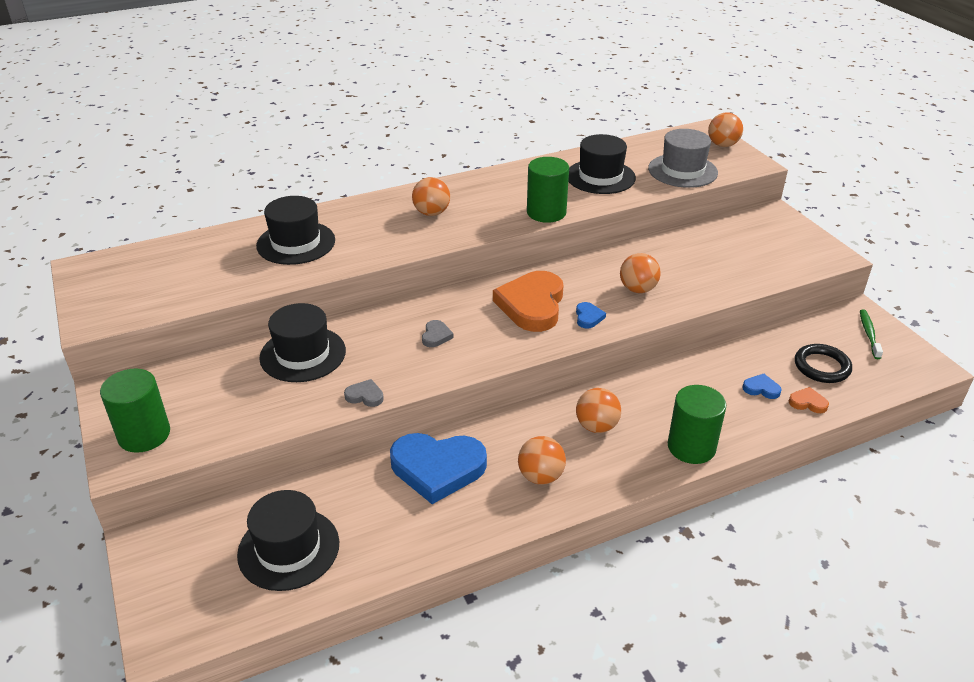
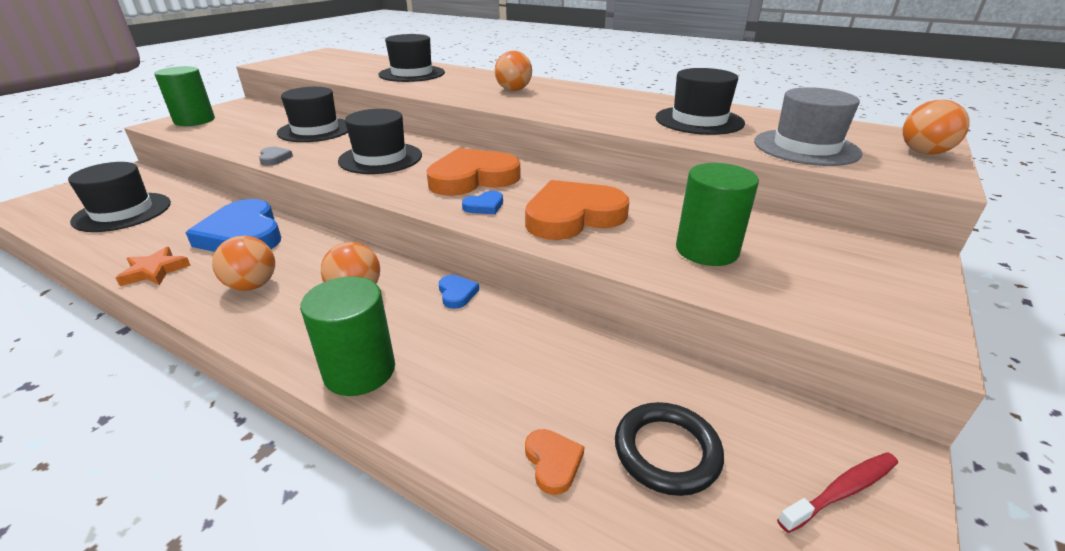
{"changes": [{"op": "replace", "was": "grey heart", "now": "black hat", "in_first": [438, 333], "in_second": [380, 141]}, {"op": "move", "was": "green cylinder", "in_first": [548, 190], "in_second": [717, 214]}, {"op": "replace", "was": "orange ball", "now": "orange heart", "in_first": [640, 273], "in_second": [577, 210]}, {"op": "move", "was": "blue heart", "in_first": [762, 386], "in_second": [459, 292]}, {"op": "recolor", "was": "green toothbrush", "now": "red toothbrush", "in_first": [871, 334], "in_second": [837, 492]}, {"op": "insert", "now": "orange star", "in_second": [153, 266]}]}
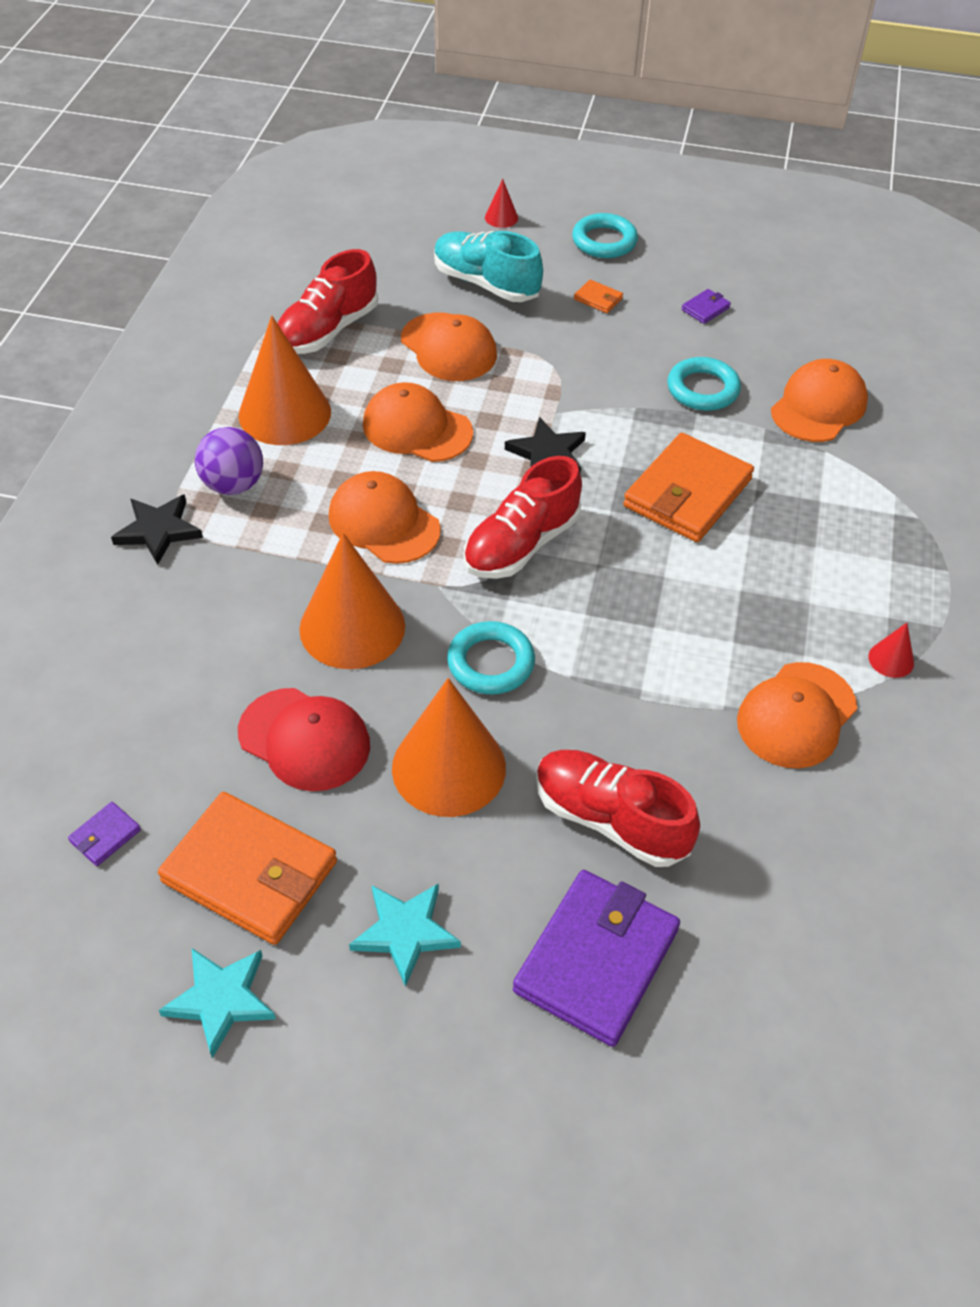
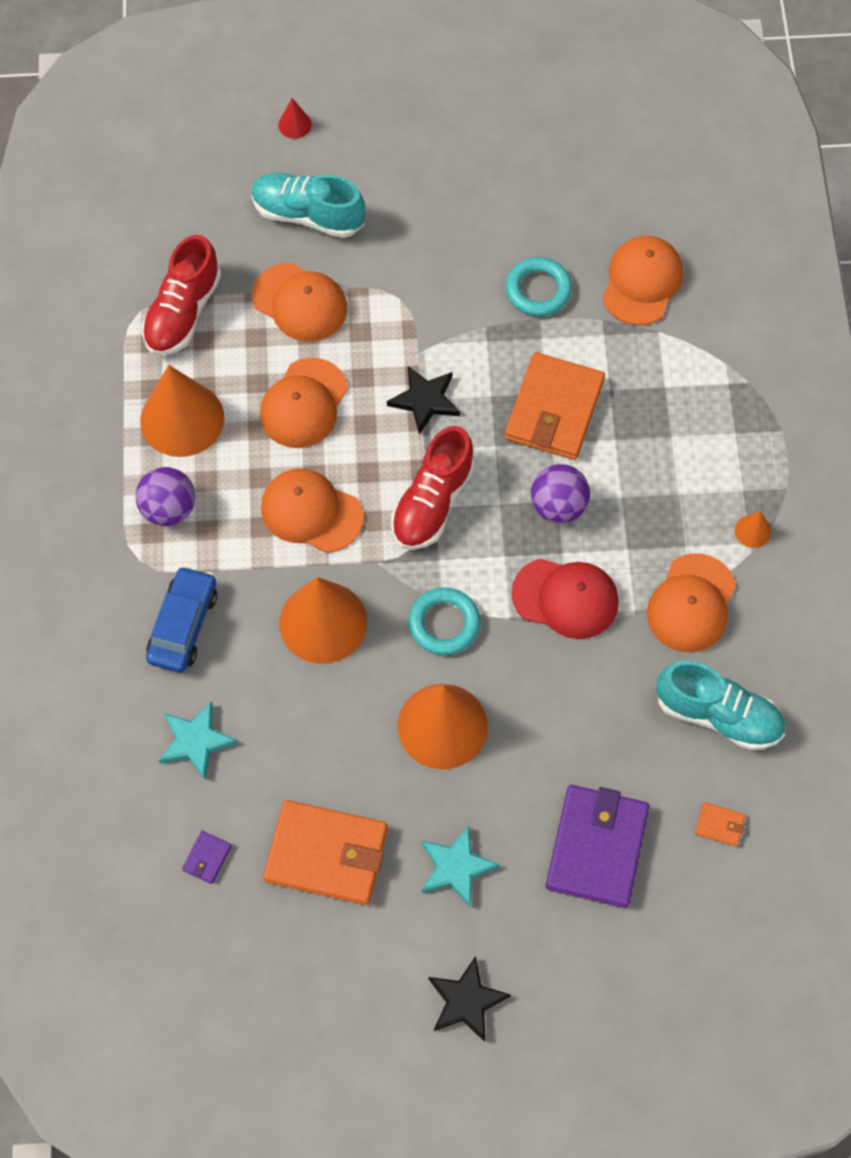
{"changes": [{"op": "move", "was": "black star", "in_first": [157, 529], "in_second": [469, 999]}, {"op": "move", "was": "turquoise star", "in_first": [217, 1003], "in_second": [198, 740]}, {"op": "move", "was": "red cap", "in_first": [304, 739], "in_second": [565, 599]}, {"op": "rotate", "was": "orange cap", "in_first": [418, 422], "in_second": [304, 403], "clockwise": -75}, {"op": "delete", "was": "red shoe", "in_first": [618, 808]}, {"op": "delete", "was": "turquoise ring", "in_first": [605, 235]}, {"op": "move", "was": "orange wallet", "in_first": [598, 296], "in_second": [720, 824]}, {"op": "delete", "was": "purple wallet", "in_first": [706, 306]}, {"op": "recolor", "was": "red cone", "now": "orange cone", "in_first": [891, 650], "in_second": [753, 529]}, {"op": "insert", "now": "blue car", "in_second": [181, 619]}, {"op": "insert", "now": "purple ball", "in_second": [560, 493]}, {"op": "insert", "now": "turquoise shoe", "in_second": [720, 705]}]}
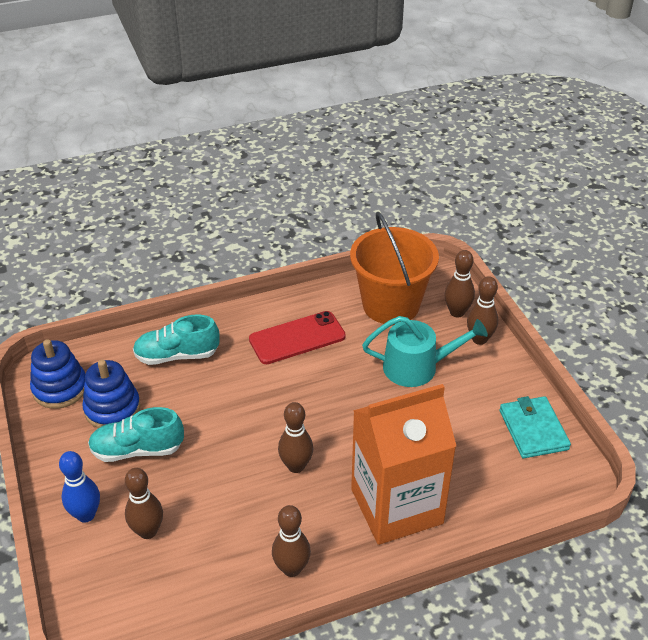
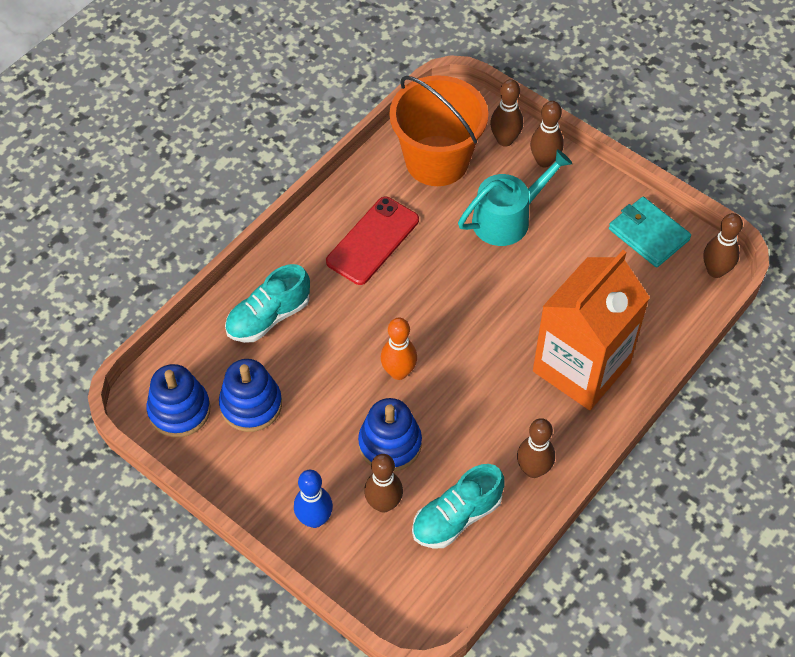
{"changes": [{"op": "move", "was": "turquoise shoe", "in_first": [136, 434], "in_second": [458, 506]}, {"op": "move", "was": "brown bowling pin", "in_first": [295, 437], "in_second": [723, 245]}, {"op": "insert", "now": "blue stacking toy", "in_second": [390, 435]}, {"op": "insert", "now": "orange bowling pin", "in_second": [399, 349]}]}
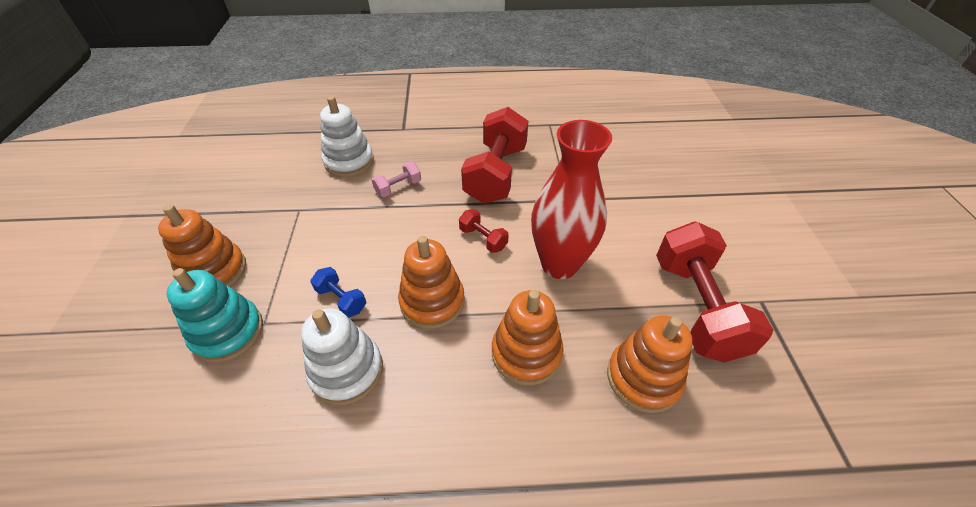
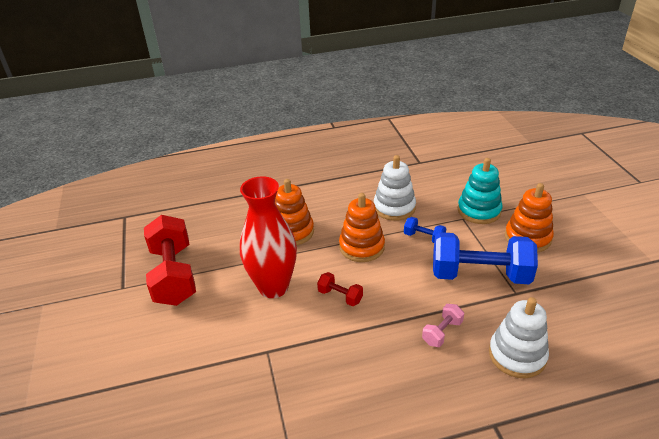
{"changes": [{"op": "delete", "was": "red dumbbell", "in_first": [494, 155]}, {"op": "delete", "was": "orange stacking toy", "in_first": [650, 364]}, {"op": "insert", "now": "blue dumbbell", "in_second": [485, 258]}]}
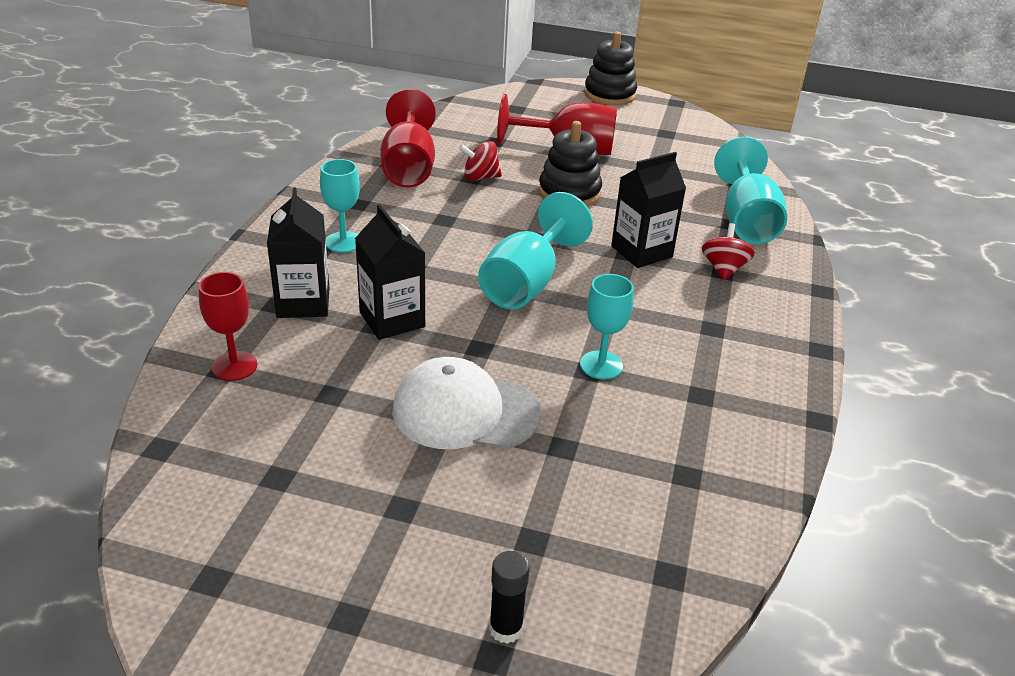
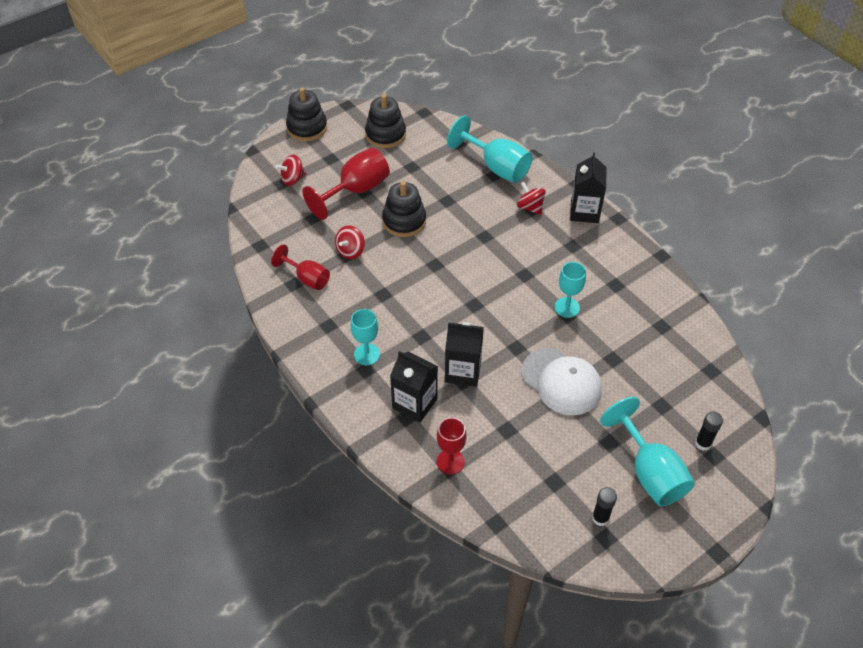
{"changes": [{"op": "resize", "was": "red goblet", "in_first": [408, 138], "in_second": [300, 267], "ratio": 0.63}, {"op": "rotate", "was": "white cap", "in_first": [466, 403], "in_second": [561, 381], "clockwise": -90}, {"op": "move", "was": "turquoise goblet", "in_first": [535, 251], "in_second": [647, 451]}, {"op": "move", "was": "black carton", "in_first": [648, 210], "in_second": [588, 187]}, {"op": "insert", "now": "red spinning top", "in_second": [291, 170]}, {"op": "insert", "now": "black stacking toy", "in_second": [385, 121]}, {"op": "insert", "now": "black glue stick", "in_second": [604, 506]}]}
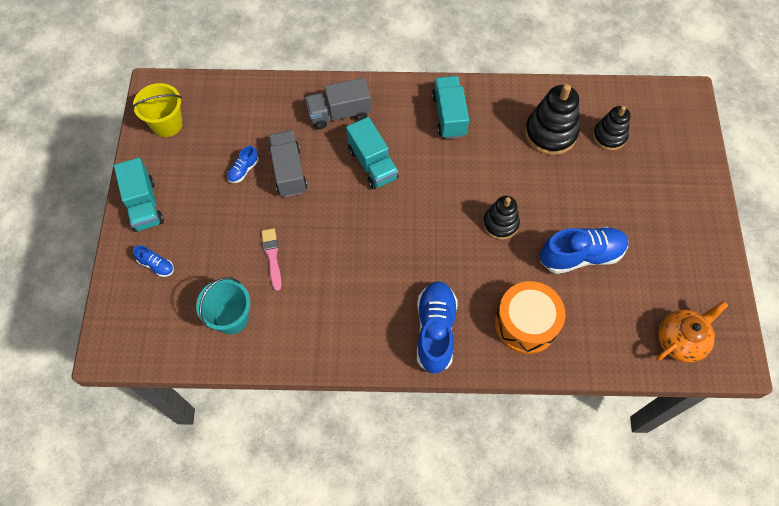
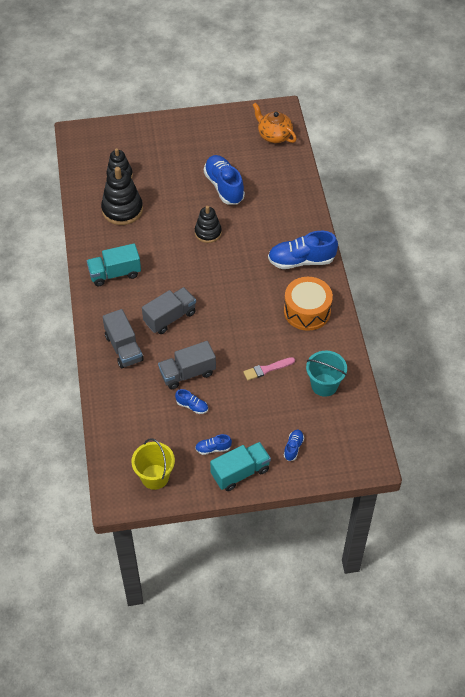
{"changes": [{"op": "recolor", "was": "turquoise truck", "now": "grey truck", "in_first": [372, 153], "in_second": [169, 310]}, {"op": "move", "was": "orange drum", "in_first": [530, 317], "in_second": [308, 304]}, {"op": "insert", "now": "blue shoe", "in_second": [213, 444]}]}
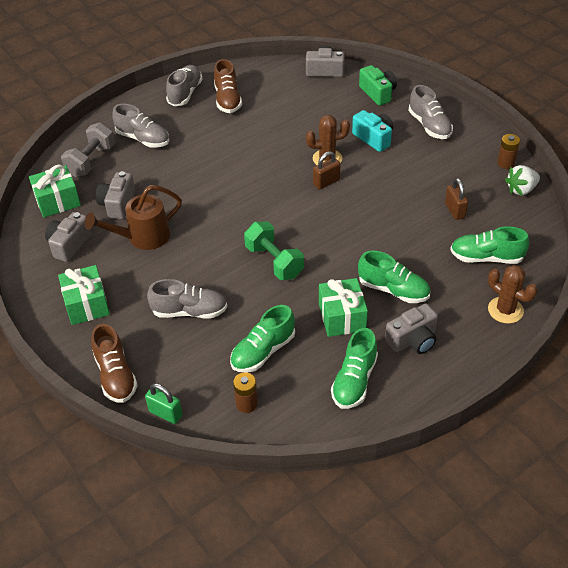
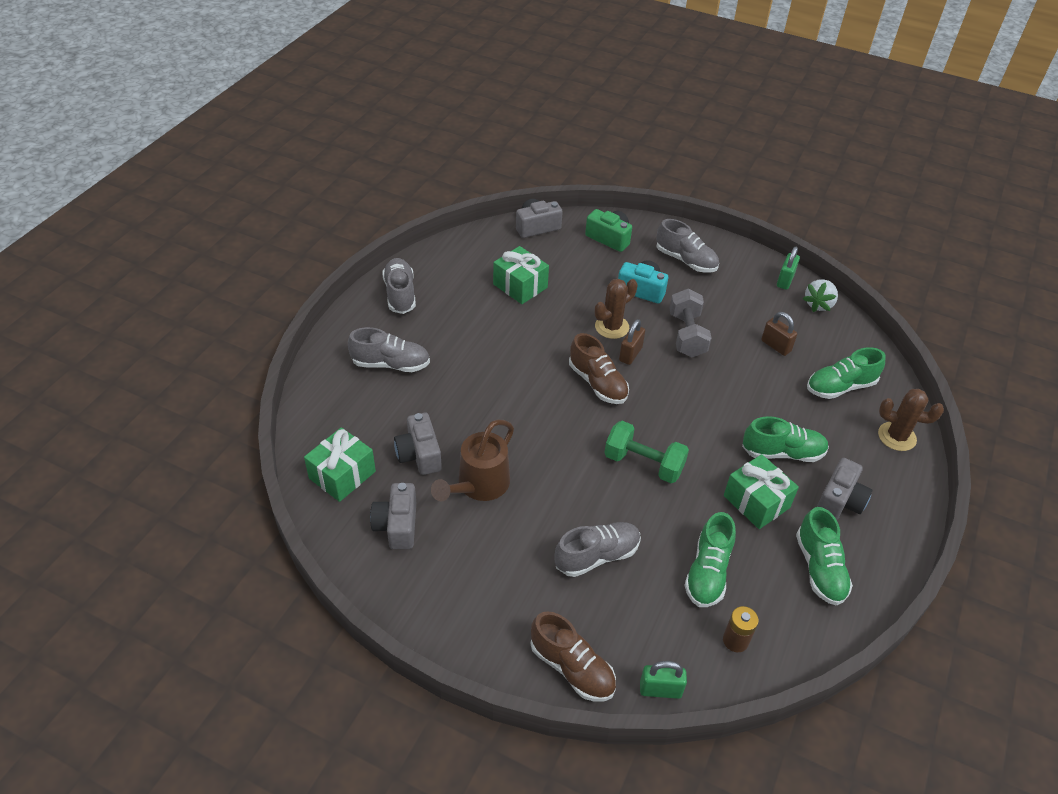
{"changes": [{"op": "move", "was": "green gift", "in_first": [84, 295], "in_second": [521, 275]}, {"op": "move", "was": "grey dumbbell", "in_first": [88, 149], "in_second": [690, 323]}, {"op": "move", "was": "brown shoe", "in_first": [228, 86], "in_second": [599, 368]}, {"op": "replace", "was": "brown battery", "now": "green padlock", "in_first": [508, 151], "in_second": [788, 268]}]}
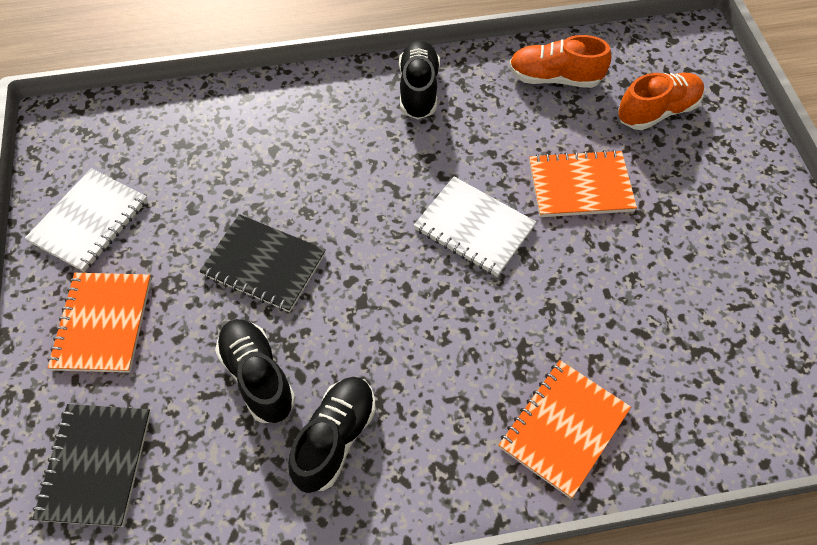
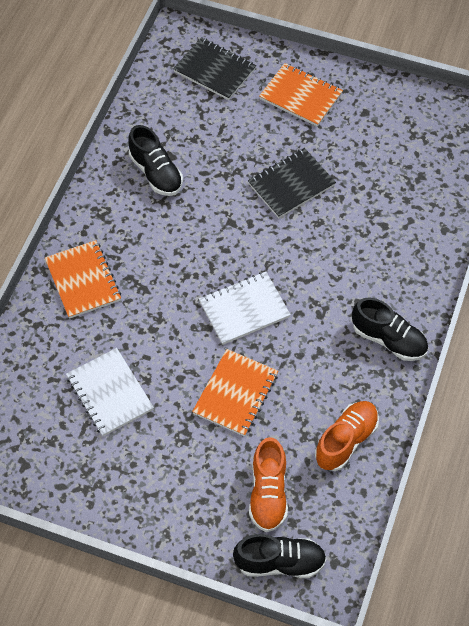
{"changes": [{"op": "move", "was": "white notebook", "in_first": [86, 220], "in_second": [110, 392]}, {"op": "move", "was": "black shoe", "in_first": [255, 371], "in_second": [280, 556]}]}
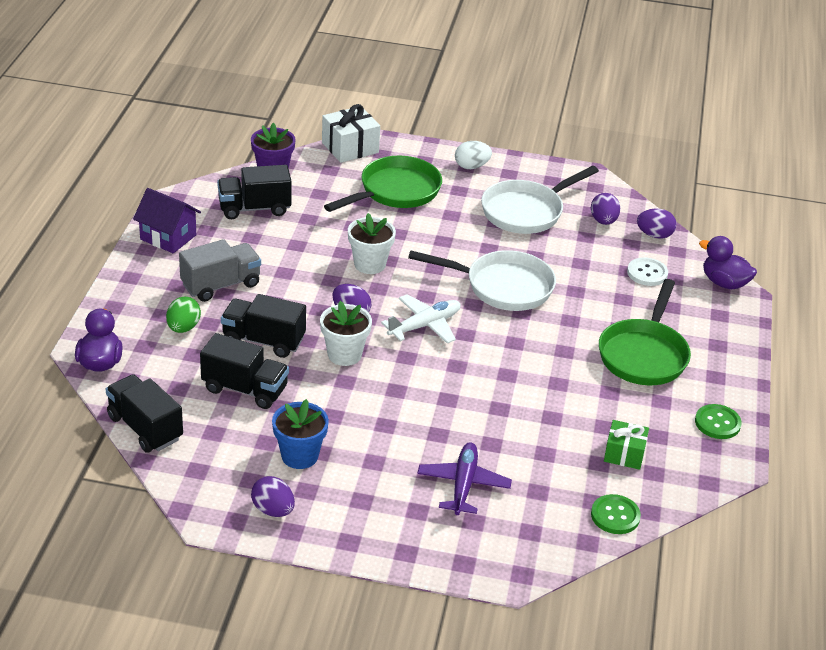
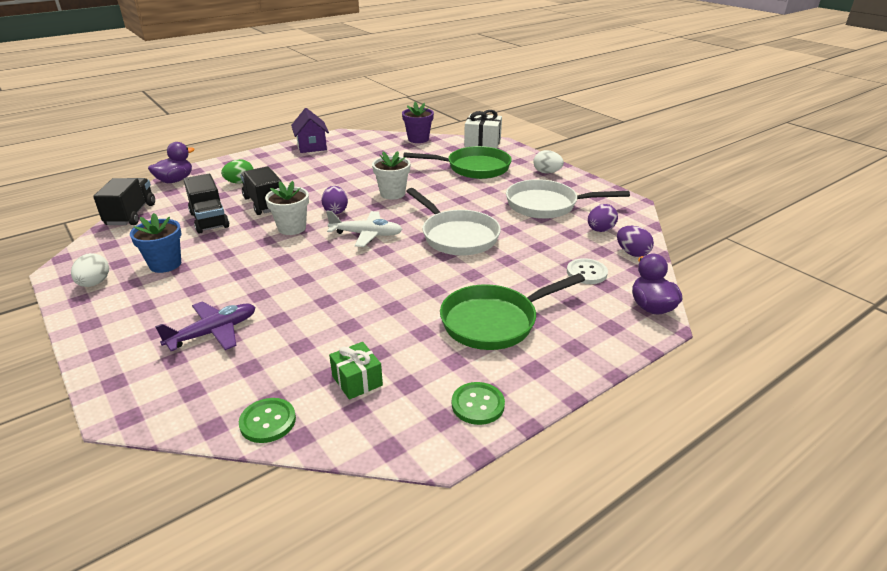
{"changes": [{"op": "delete", "was": "grey truck", "in_first": [220, 270]}, {"op": "delete", "was": "black truck", "in_first": [254, 192]}, {"op": "recolor", "was": "purple egg", "now": "white egg", "in_first": [273, 496], "in_second": [90, 270]}]}
